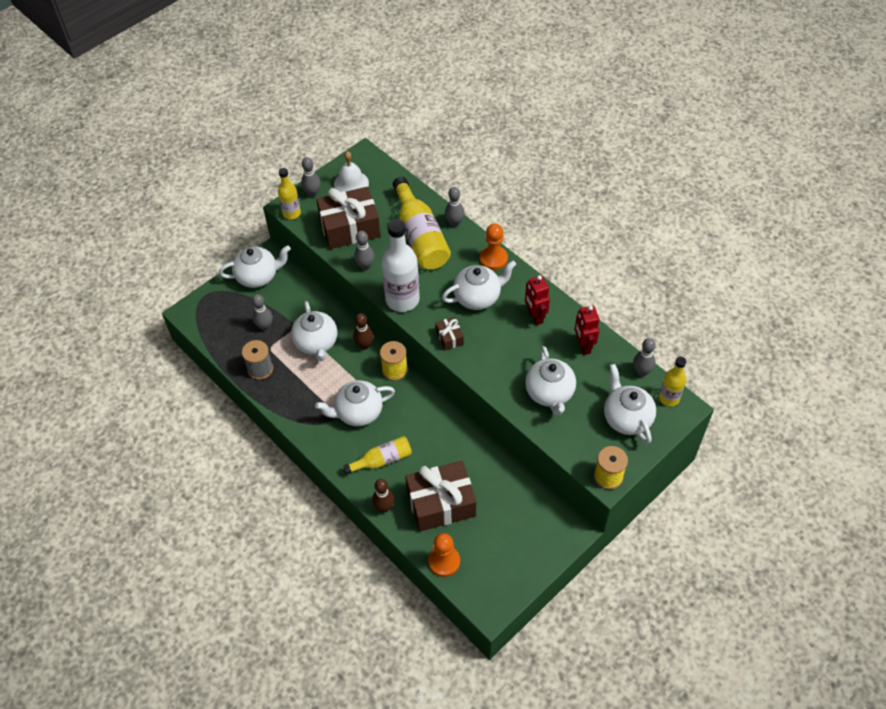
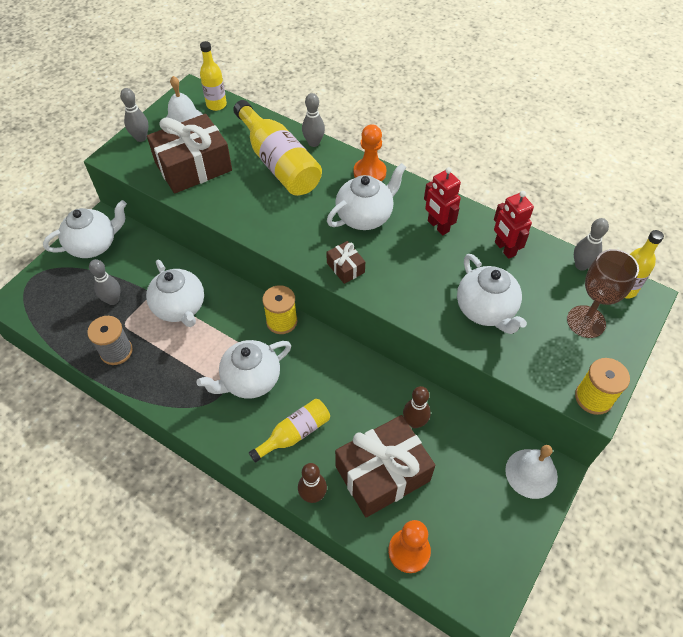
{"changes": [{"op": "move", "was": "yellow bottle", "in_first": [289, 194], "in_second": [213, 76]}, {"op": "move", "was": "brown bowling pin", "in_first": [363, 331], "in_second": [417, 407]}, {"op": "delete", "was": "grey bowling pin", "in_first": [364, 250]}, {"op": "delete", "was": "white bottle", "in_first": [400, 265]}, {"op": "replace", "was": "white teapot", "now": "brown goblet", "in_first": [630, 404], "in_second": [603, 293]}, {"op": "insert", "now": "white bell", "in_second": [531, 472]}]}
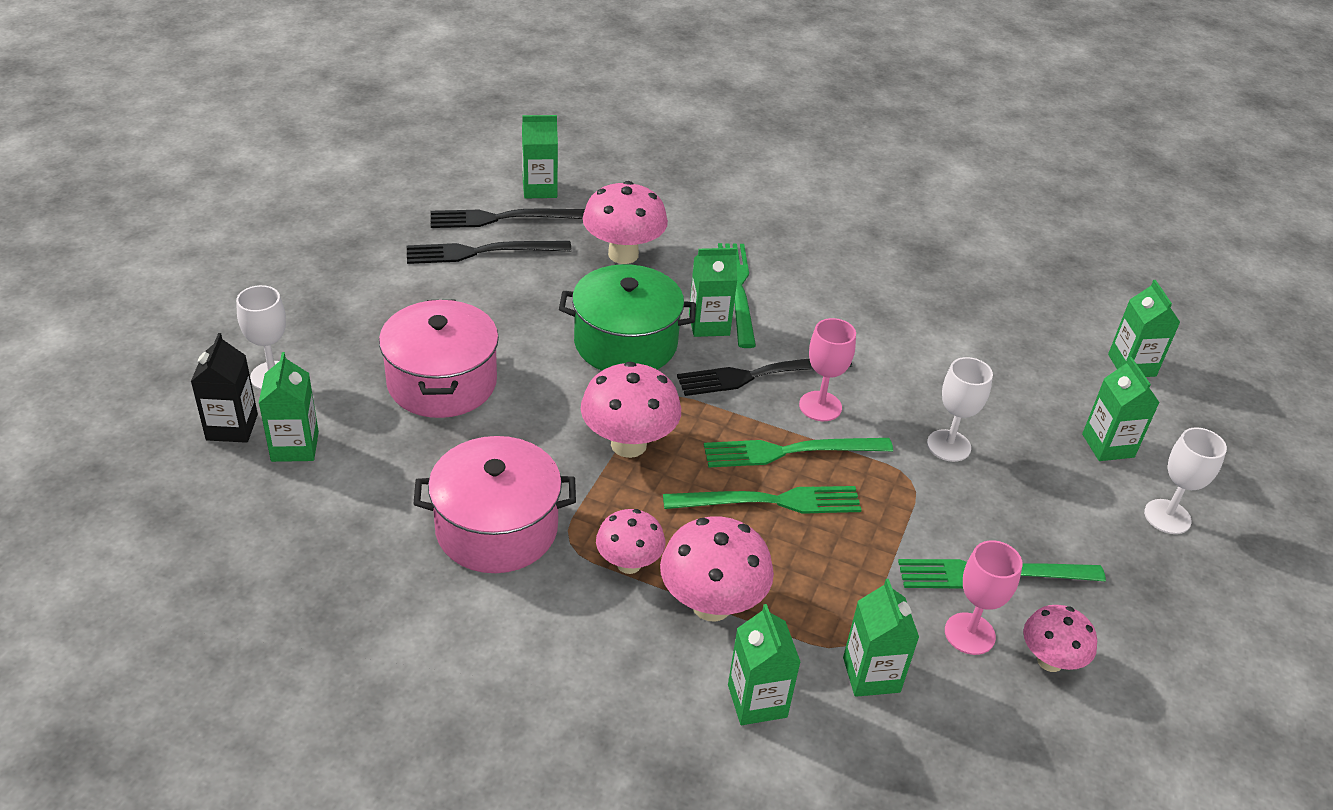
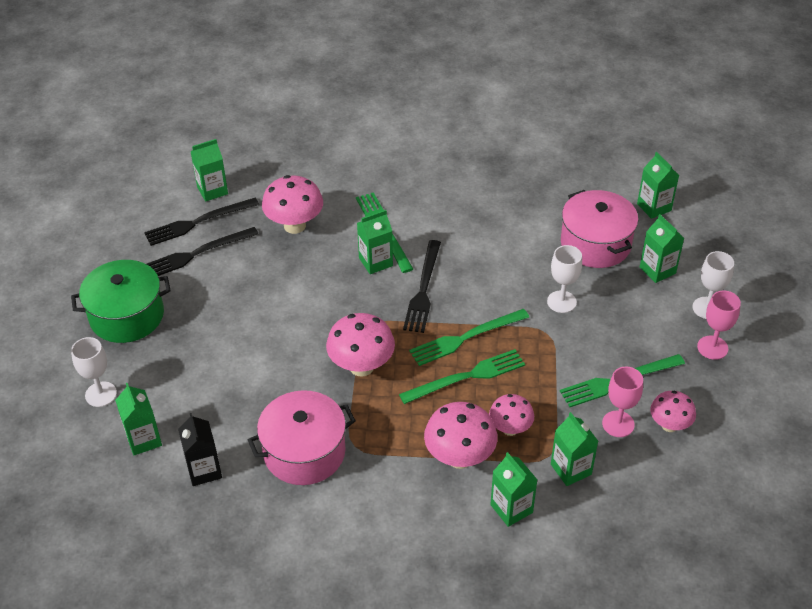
{"changes": [{"op": "move", "was": "black carton", "in_first": [224, 388], "in_second": [200, 449]}, {"op": "move", "was": "pink pot", "in_first": [439, 359], "in_second": [599, 229]}, {"op": "move", "was": "green pot", "in_first": [627, 317], "in_second": [121, 301]}, {"op": "move", "was": "pink mushroom", "in_first": [630, 541], "in_second": [511, 415]}, {"op": "rotate", "was": "black fork", "in_first": [764, 377], "in_second": [422, 286], "clockwise": -45}, {"op": "move", "was": "pink goblet", "in_first": [827, 369], "in_second": [719, 325]}]}
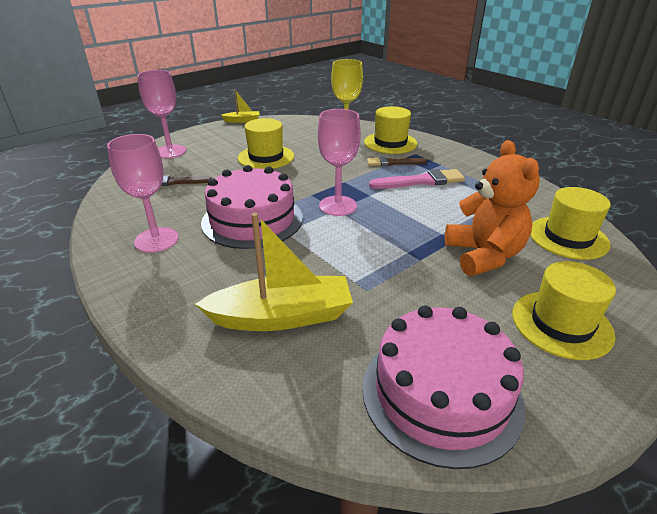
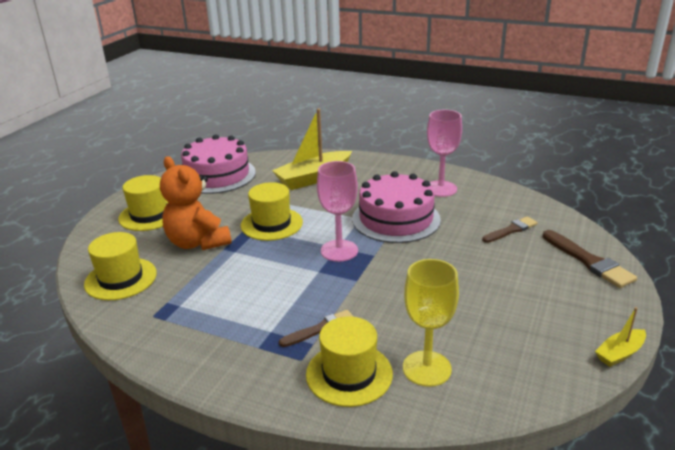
{"changes": [{"op": "replace", "was": "pink goblet", "now": "brown brush", "in_first": [161, 114], "in_second": [590, 259]}, {"op": "move", "was": "yellow hat", "in_first": [266, 143], "in_second": [272, 211]}, {"op": "delete", "was": "pink brush", "in_first": [417, 179]}]}
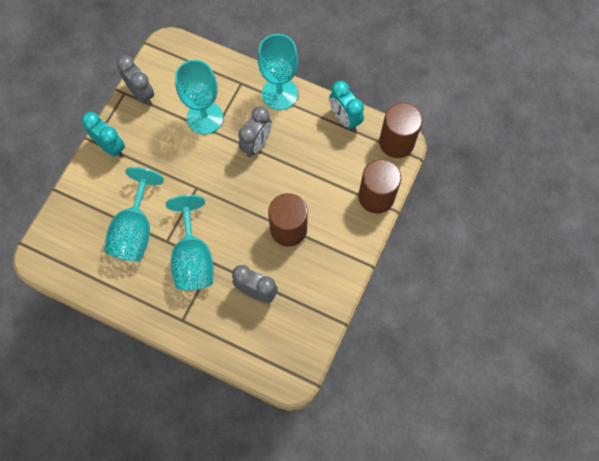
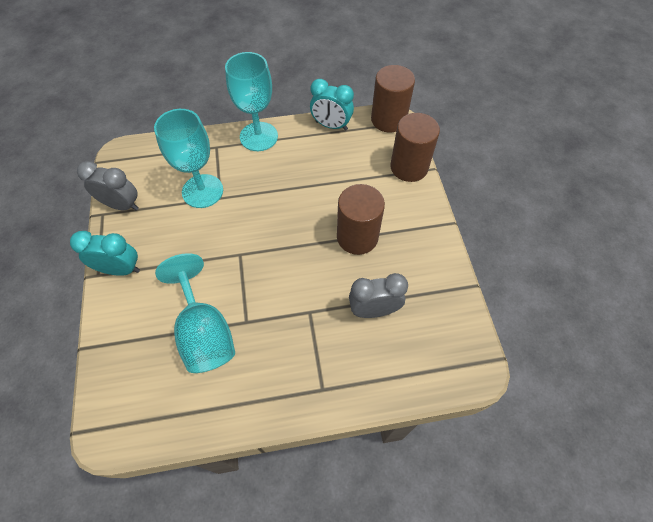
{"changes": [{"op": "delete", "was": "turquoise goblet", "in_first": [189, 242]}, {"op": "delete", "was": "grey clock", "in_first": [255, 131]}]}
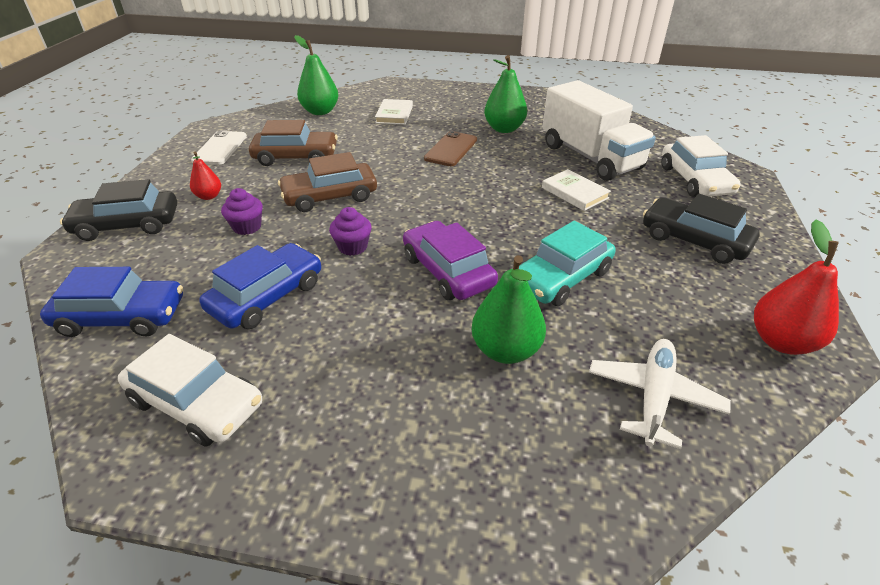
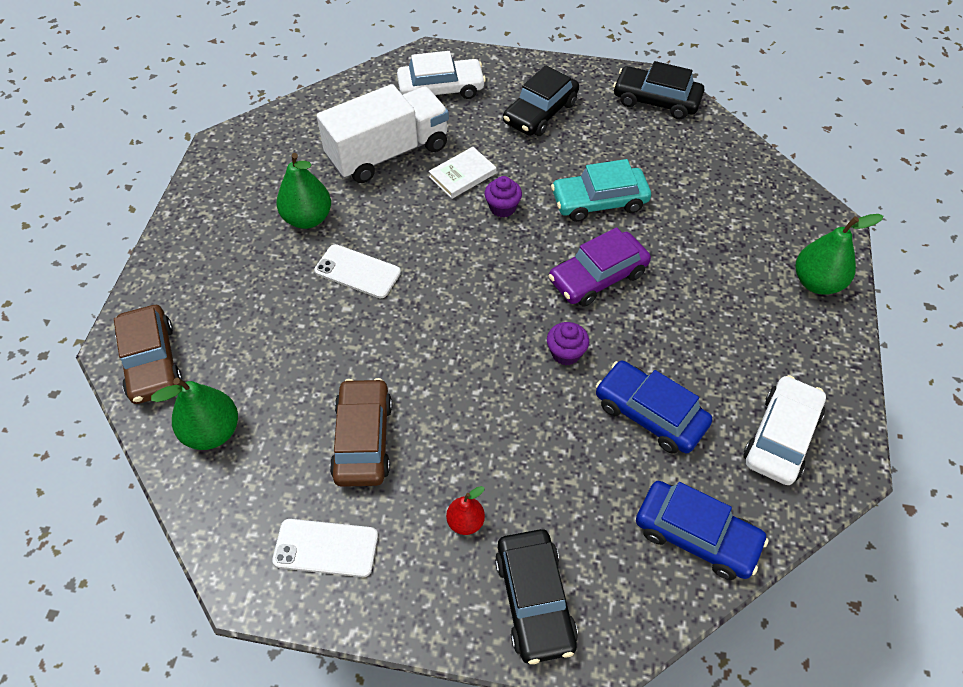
{"changes": [{"op": "rotate", "was": "blue car", "in_first": [111, 302], "in_second": [702, 530], "clockwise": 120}, {"op": "move", "was": "purple cupcake", "in_first": [242, 211], "in_second": [503, 196]}, {"op": "move", "was": "brown car", "in_first": [327, 182], "in_second": [148, 354]}, {"op": "delete", "was": "white book", "in_first": [394, 112]}, {"op": "recolor", "was": "brown phone", "now": "white phone", "in_first": [450, 148], "in_second": [357, 271]}, {"op": "move", "was": "green pear", "in_first": [509, 309], "in_second": [839, 254]}, {"op": "rotate", "was": "turquoise car", "in_first": [567, 263], "in_second": [601, 190], "clockwise": 120}, {"op": "delete", "was": "white plane", "in_first": [660, 394]}, {"op": "replace", "was": "red pear", "now": "black car", "in_first": [796, 287], "in_second": [658, 90]}]}
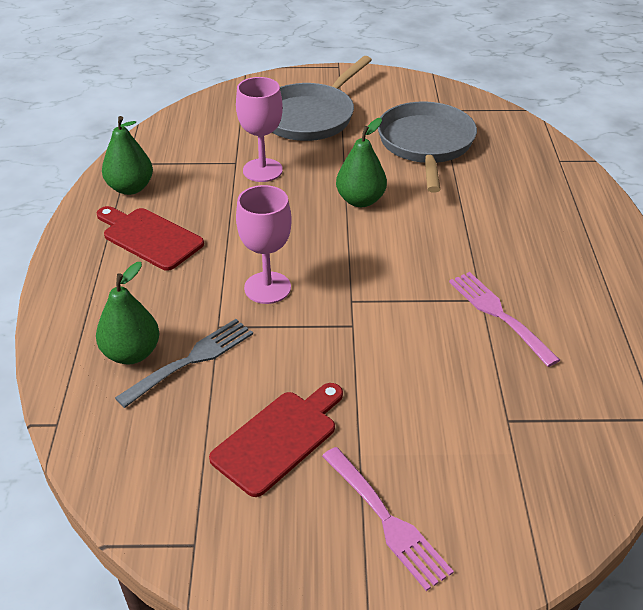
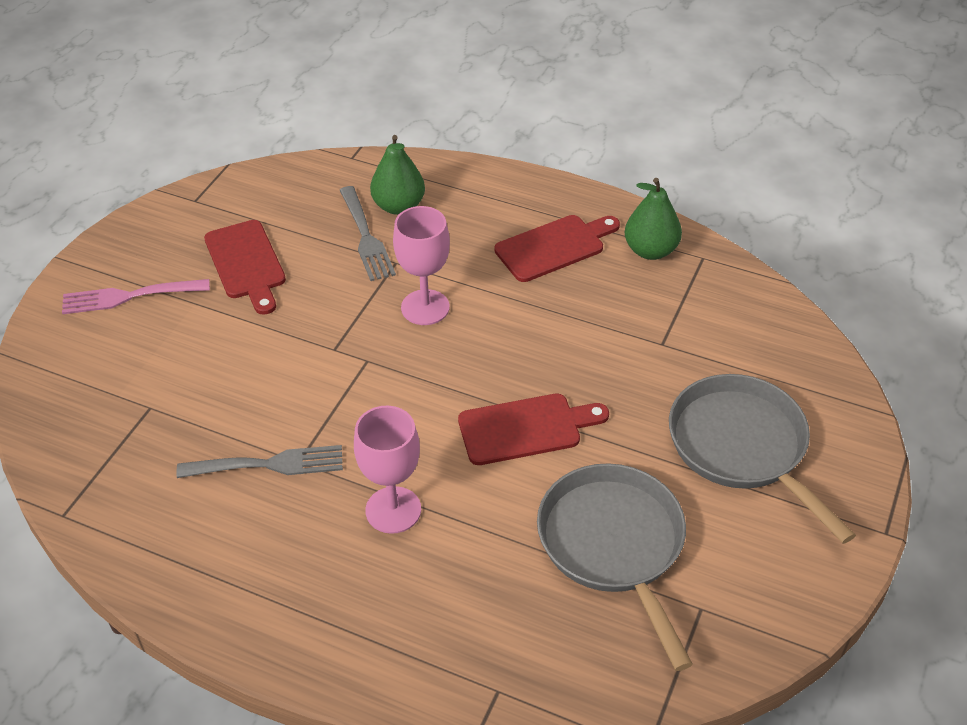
{"changes": [{"op": "move", "was": "pink goblet", "in_first": [259, 129], "in_second": [387, 470]}, {"op": "replace", "was": "green pear", "now": "red cutting board", "in_first": [361, 162], "in_second": [533, 429]}, {"op": "rotate", "was": "grey pan", "in_first": [427, 147], "in_second": [615, 567], "clockwise": -135}, {"op": "recolor", "was": "pink fork", "now": "grey fork", "in_first": [504, 319], "in_second": [259, 461]}]}
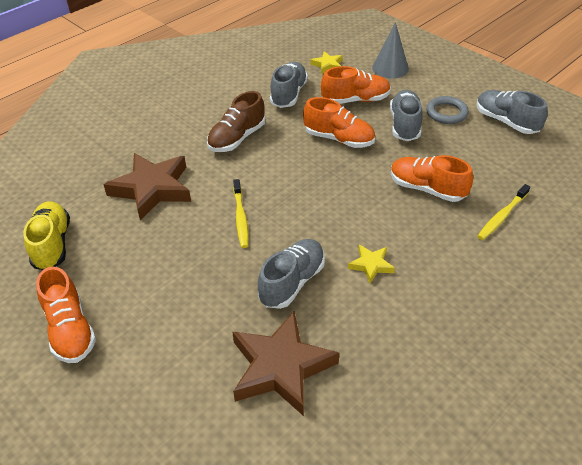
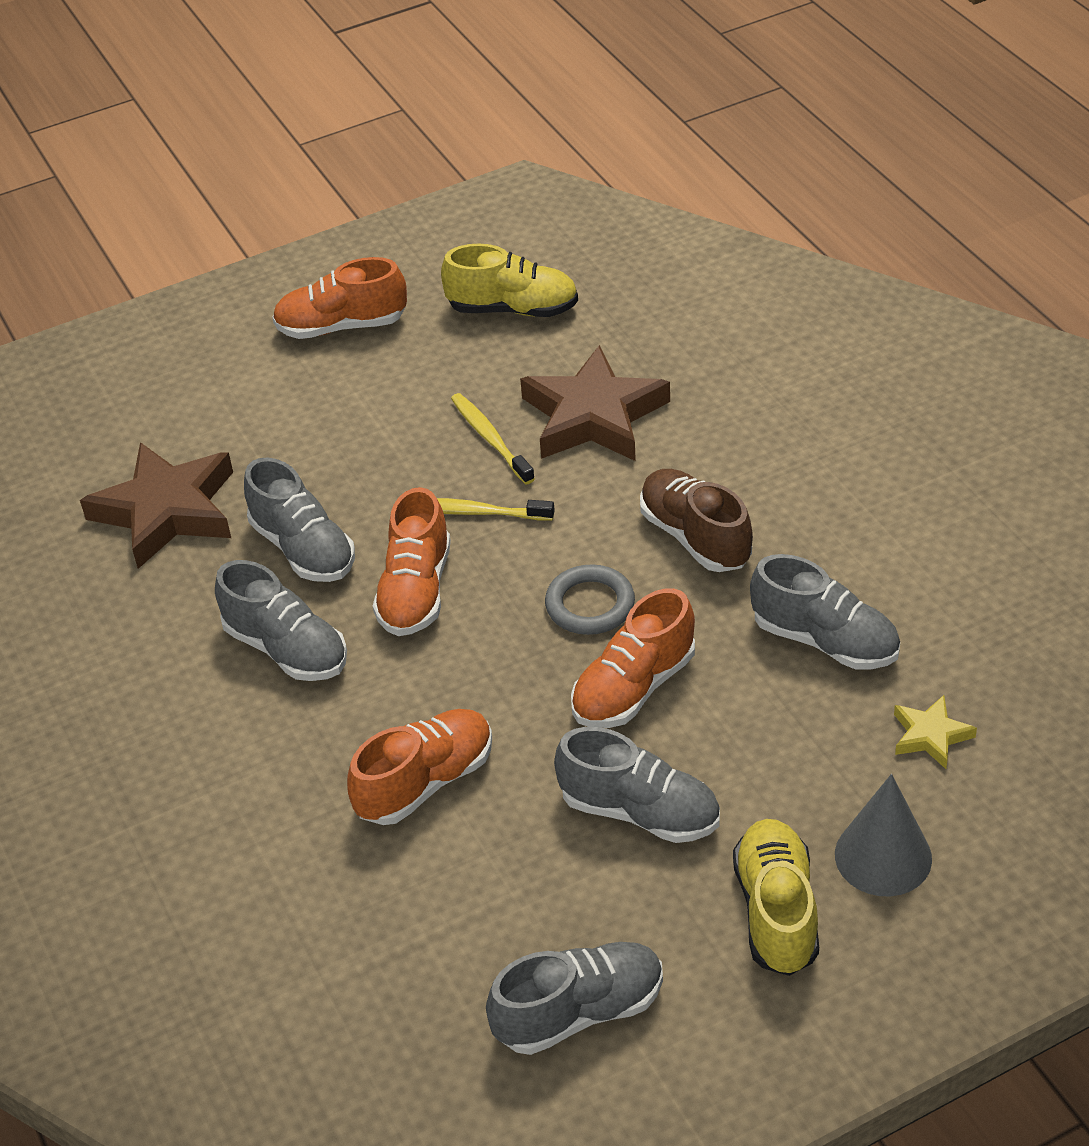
{"changes": [{"op": "move", "was": "orange shoe", "in_first": [356, 85], "in_second": [412, 561]}, {"op": "replace", "was": "yellow star", "now": "grey shoe", "in_first": [371, 264], "in_second": [281, 620]}, {"op": "move", "was": "grey ring", "in_first": [447, 110], "in_second": [590, 599]}, {"op": "move", "was": "yellow toothbrush", "in_first": [503, 212], "in_second": [493, 439]}, {"op": "insert", "now": "yellow shoe", "in_second": [776, 897]}]}
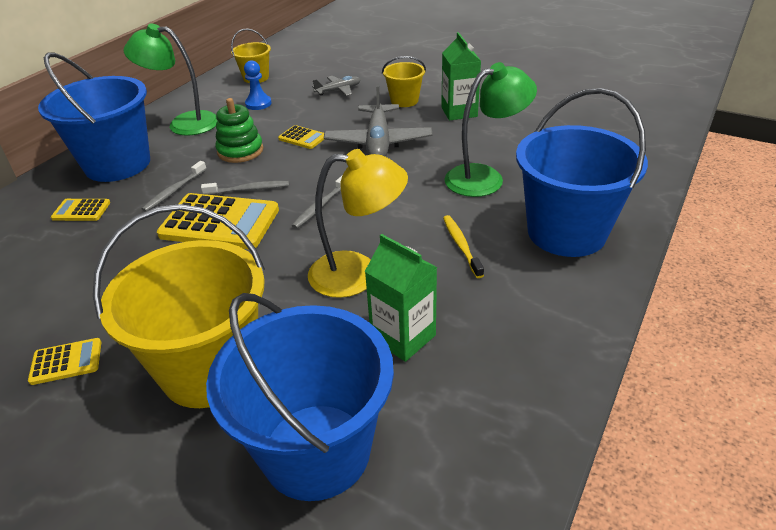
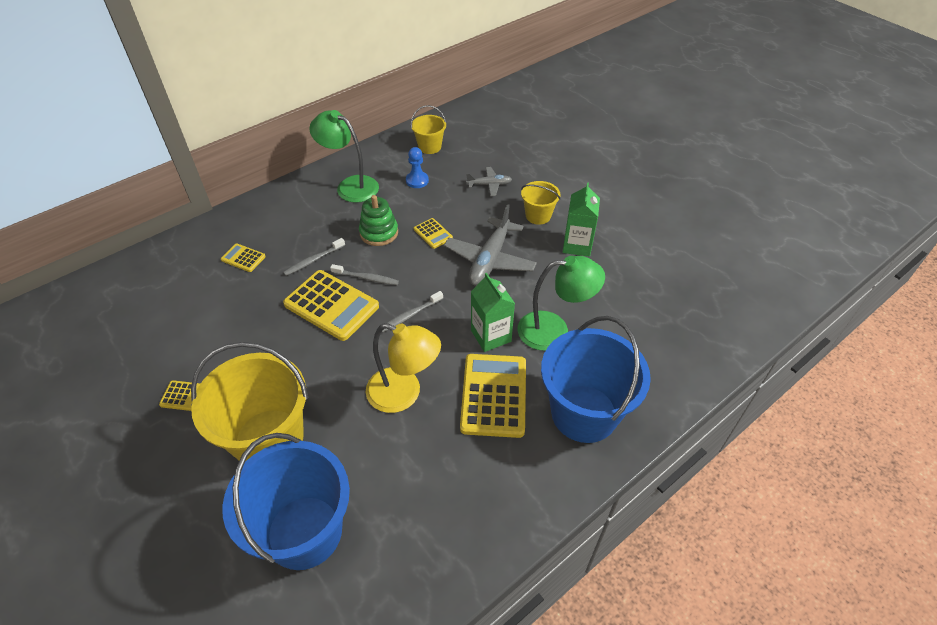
{"changes": [{"op": "delete", "was": "blue bucket", "in_first": [94, 117]}, {"op": "move", "was": "green carton", "in_first": [401, 298], "in_second": [493, 312]}, {"op": "replace", "was": "yellow toothbrush", "now": "yellow calculator", "in_first": [463, 246], "in_second": [493, 396]}]}
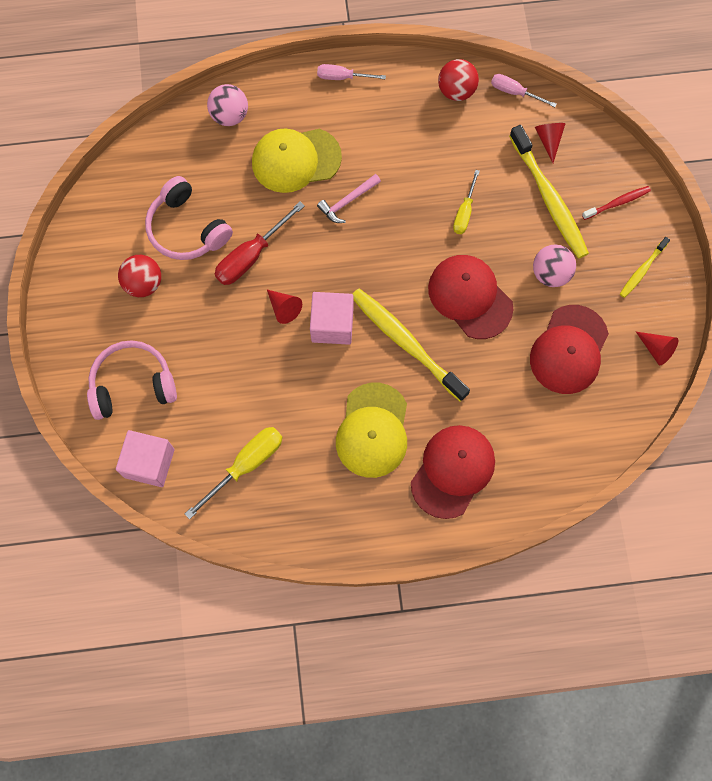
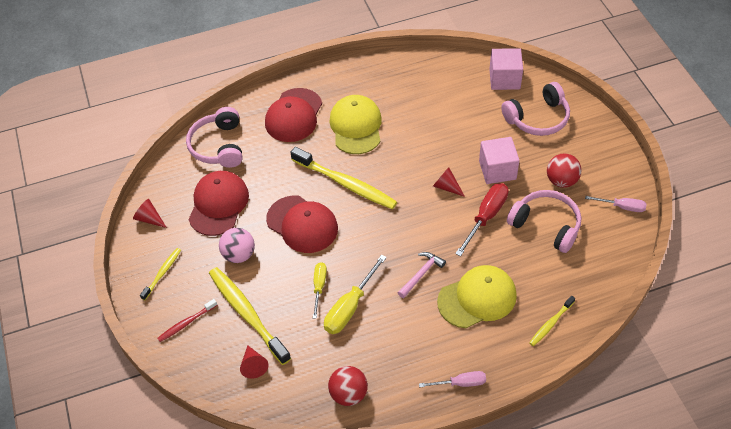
{"changes": [{"op": "move", "was": "yellow screwdriver", "in_first": [234, 473], "in_second": [355, 294]}, {"op": "replace", "was": "pink ball", "now": "yellow toothbrush", "in_first": [227, 105], "in_second": [552, 321]}, {"op": "move", "was": "pink cube", "in_first": [332, 318], "in_second": [499, 160]}, {"op": "move", "was": "pink screwdriver", "in_first": [524, 90], "in_second": [615, 204]}, {"op": "insert", "now": "pink headphones", "in_second": [214, 137]}]}
